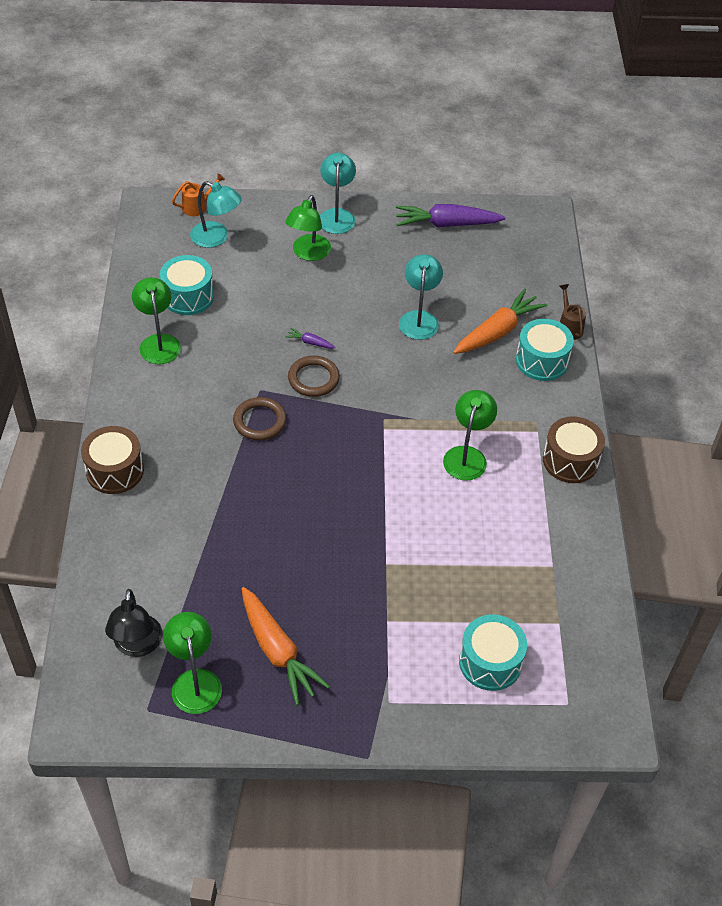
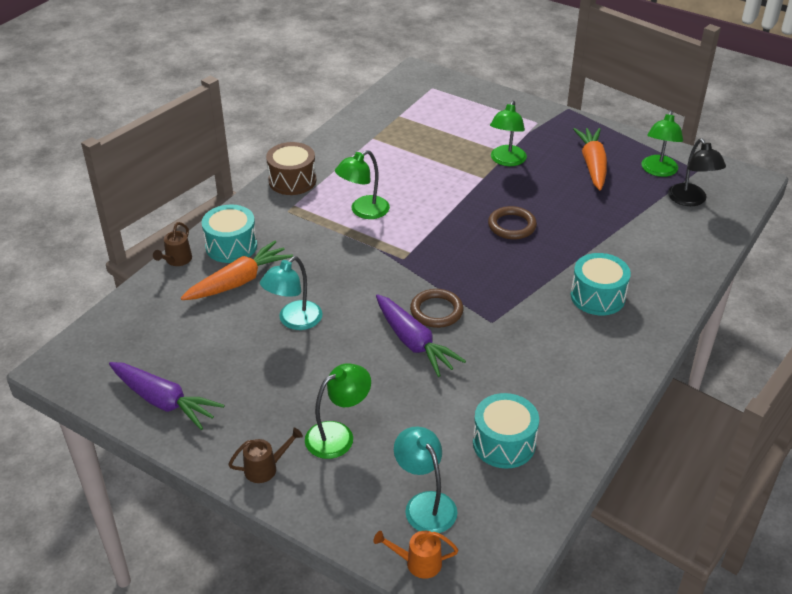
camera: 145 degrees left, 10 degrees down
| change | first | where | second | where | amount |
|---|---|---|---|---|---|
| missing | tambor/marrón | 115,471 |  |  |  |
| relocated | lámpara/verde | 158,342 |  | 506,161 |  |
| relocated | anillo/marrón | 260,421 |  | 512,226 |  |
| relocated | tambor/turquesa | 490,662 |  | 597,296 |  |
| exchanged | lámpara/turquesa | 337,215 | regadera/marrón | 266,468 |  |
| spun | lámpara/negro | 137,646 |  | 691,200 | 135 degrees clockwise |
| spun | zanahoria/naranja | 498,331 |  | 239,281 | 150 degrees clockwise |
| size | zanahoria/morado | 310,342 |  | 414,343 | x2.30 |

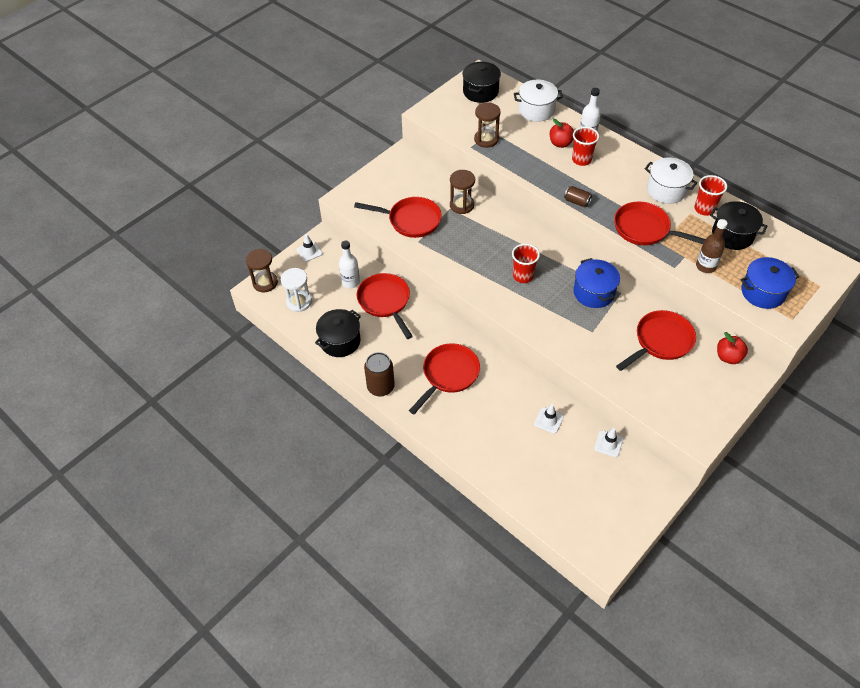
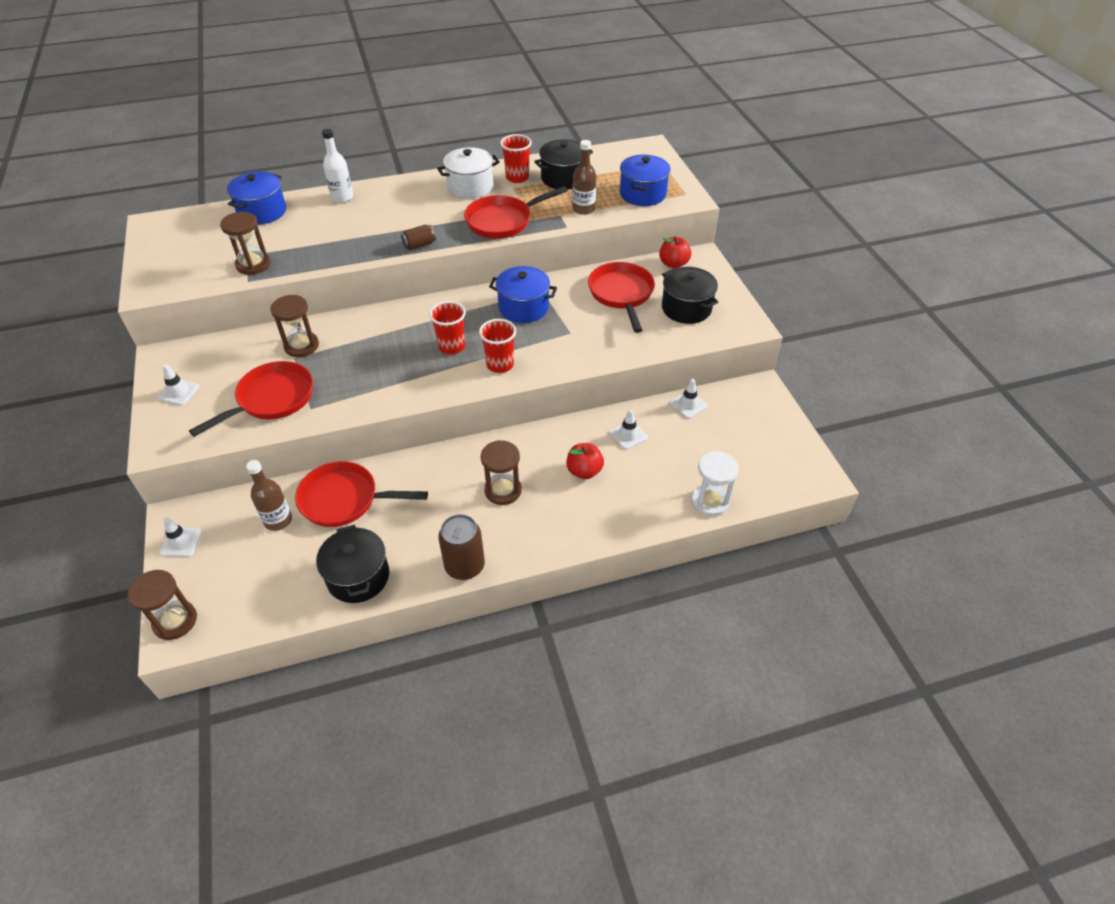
camera: 60 degrees left, 5 degrees down
| change | first | where | second | where | amount |
|---|---|---|---|---|---|
| appeared |  |  | cono de tráfico/blanco | 178,392 |  |
| relocated | reloj de arena/blanco | 299,302 |  | 709,501 |  |
| relocated | olla/negro | 480,92 |  | 686,308 |  |
| relocated | manzana/rojo | 560,143 |  | 584,471 |  |
| relocated | vaso/rojo | 581,160 |  | 500,365 |  |
| exchanged | sartén/rojo | 448,375 | reloj de arena/marrón | 503,490 |  |
| colour | botella/blanco | 350,282 | botella/marrón | 278,520 |  |
| colour | olla/blanco | 536,110 | olla/azul | 262,212 |  |

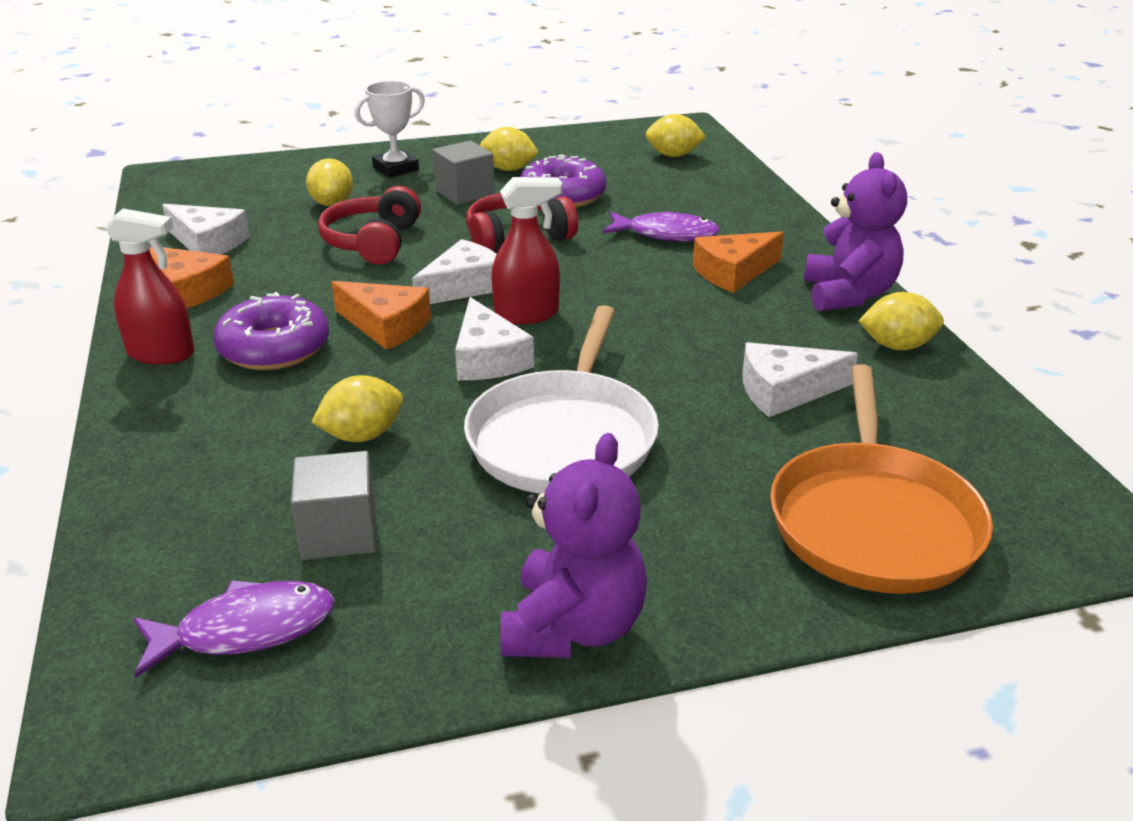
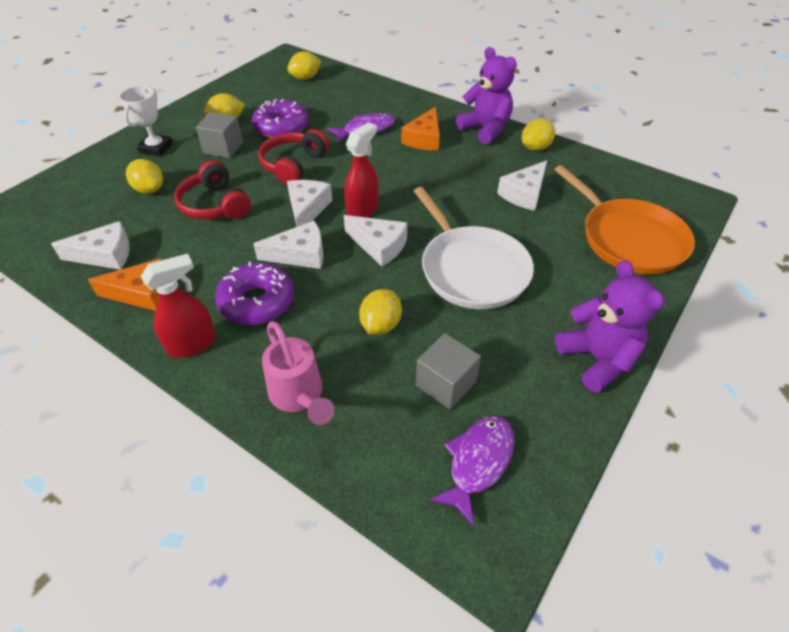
camera: 40 degrees left, 15 degrees up
| change | first | where | second | where | amount |
|---|---|---|---|---|---|
| appeared |  |  | regadera/rosa | 299,397 |  |
| colour | queso/naranja | 386,326 | queso/blanco | 300,254 |  |

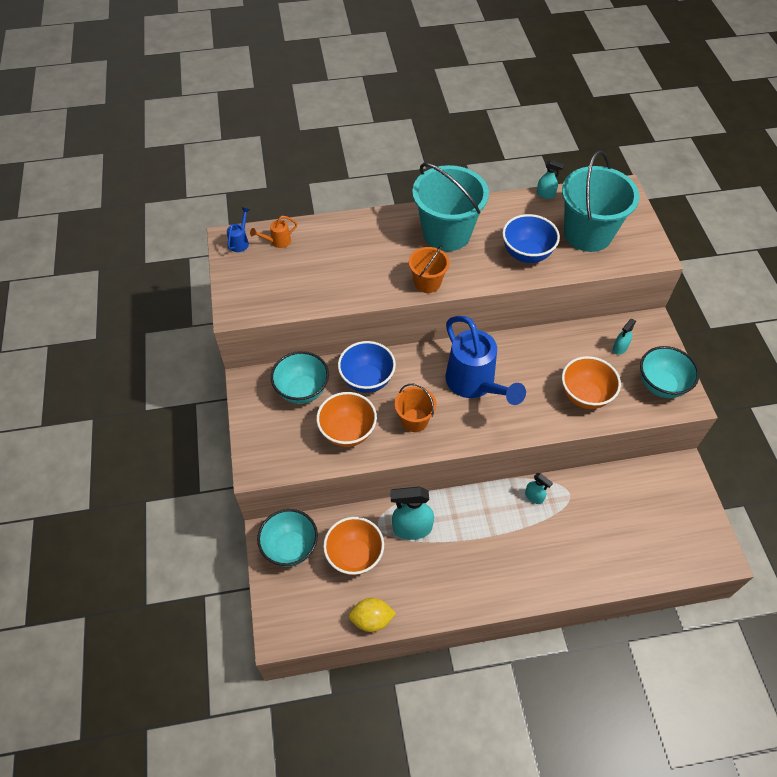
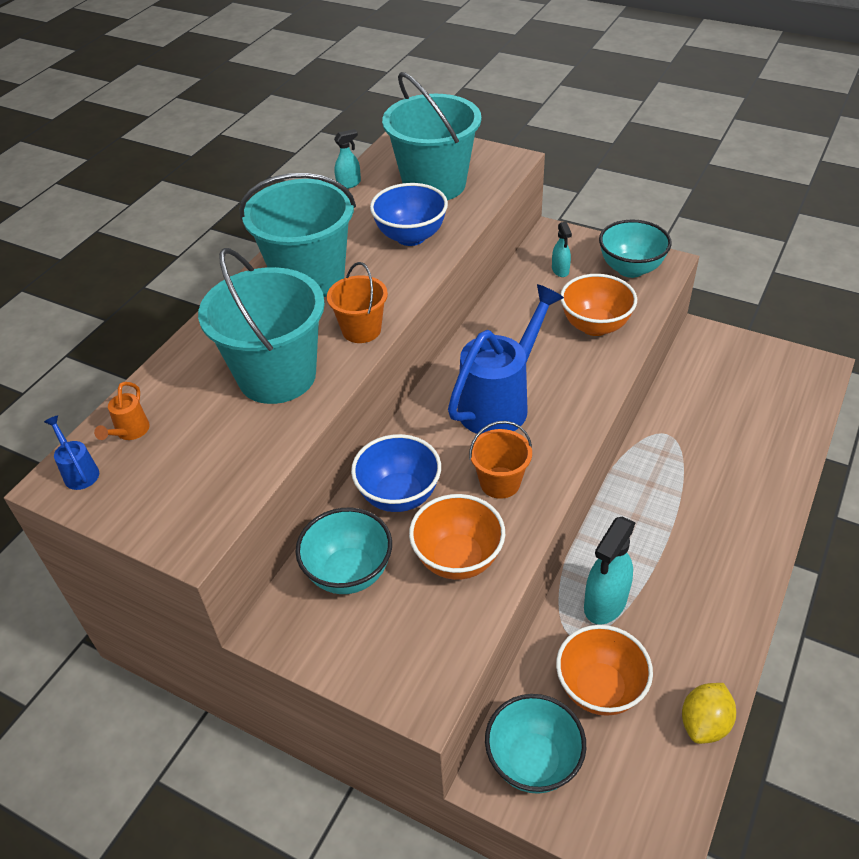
camera: 50 degrees left, 10 degrees down
| change | first | where | second | where | amount |
|---|---|---|---|---|---|
| missing | pulverizador/turquesa | 534,497 |  |  |  |
| appeared |  |  | balde/turquesa | 277,376 |  |
| spun | regadera/azul | 475,385 |  | 501,402 | 60 degrees counterclockwise |

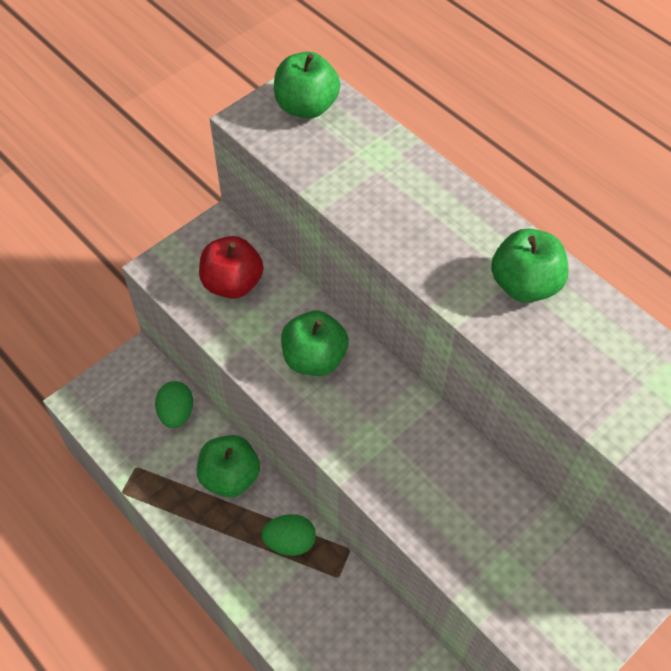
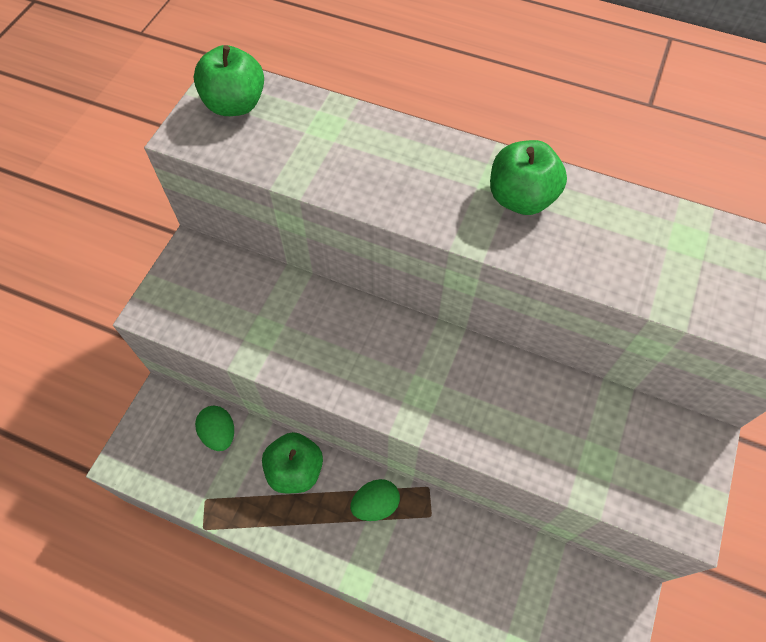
camera: 25 degrees left, 5 degrees up
| change | first | where | second | where | amount |
|---|---|---|---|---|---|
| missing | manzana/rojo | 232,283 |  |  |  |
| missing | manzana/verde | 314,358 |  |  |  |

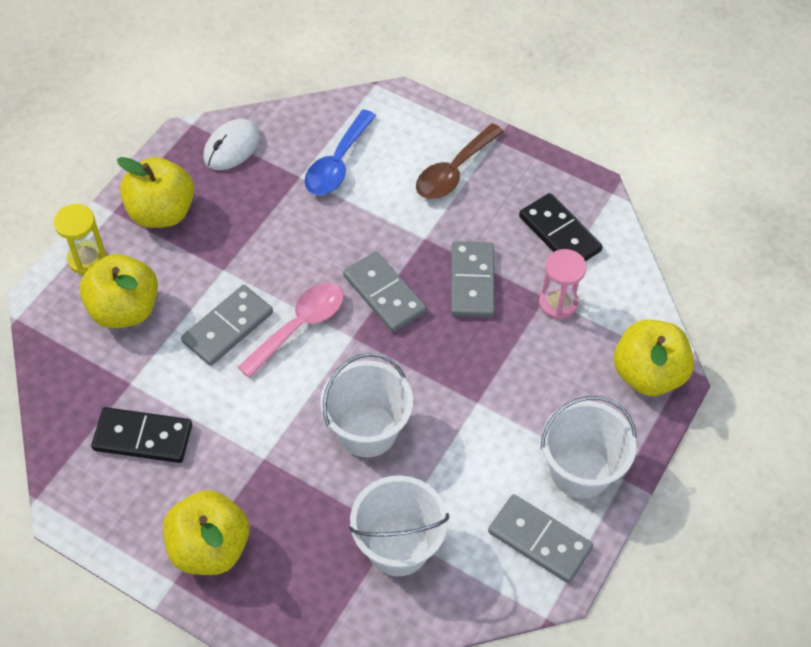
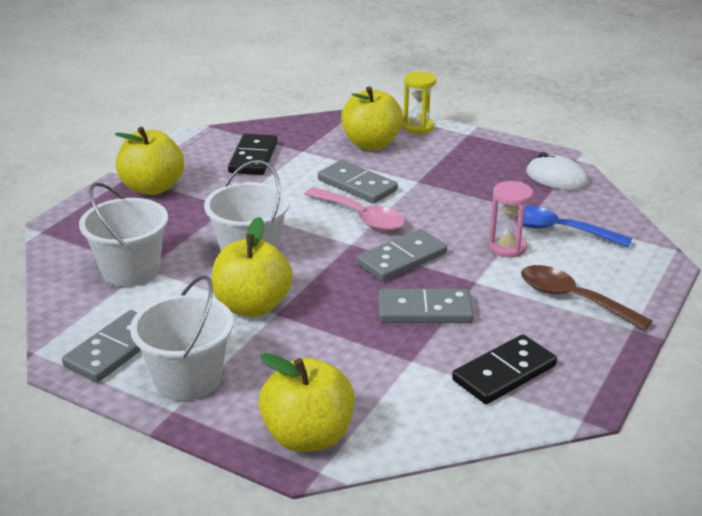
camera: 90 degrees right, 25 degrees down
| change | first | where | second | where | amount |
|---|---|---|---|---|---|
| relocated | manzana/amarillo | 162,212 |  | 252,306 |  |
| relocated | reloj de arena/rosa | 558,303 |  | 507,247 |  |

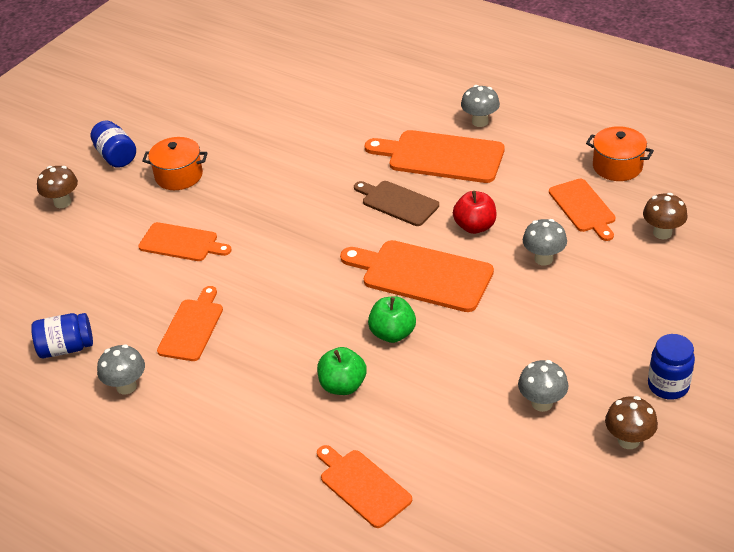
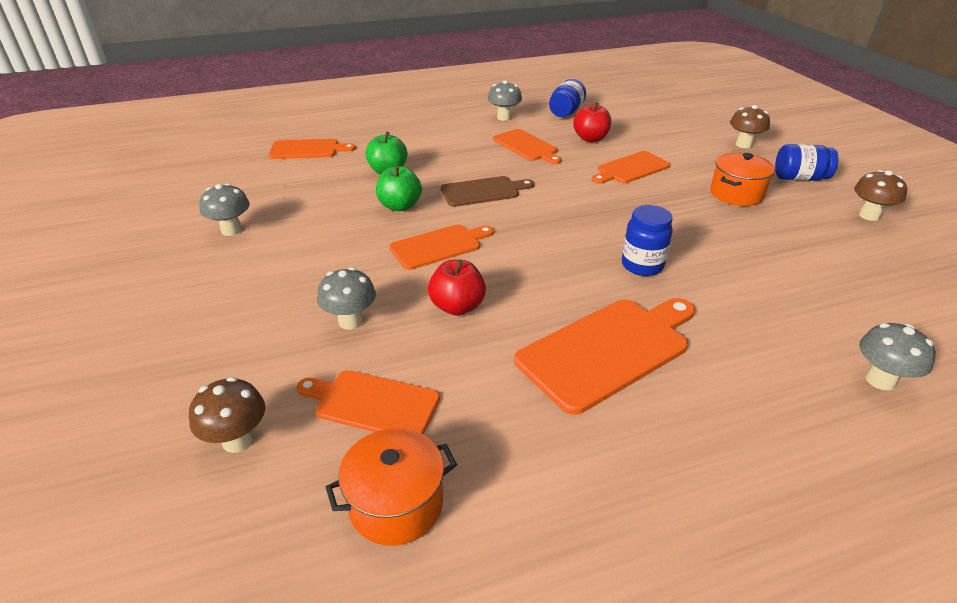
camera: 125 degrees right, 5 degrees down
| change | first | where | second | where | amount |
|---|---|---|---|---|---|
| appeared |  |  | manzana/rojo | 590,139 |  |
| relocated | tabla de cortar/marrón | 397,202 |  | 483,191 |  |
| relocated | seta/gris | 480,122 |  | 880,380 |  |
| relocated | seta/marrón | 628,440 |  | 869,215 |  |
| relocated | tarro/azul | 668,386 |  | 642,265 |  |
| size | tabla de cortar/naranja | 422,275 |  | 439,246 | x0.63 |

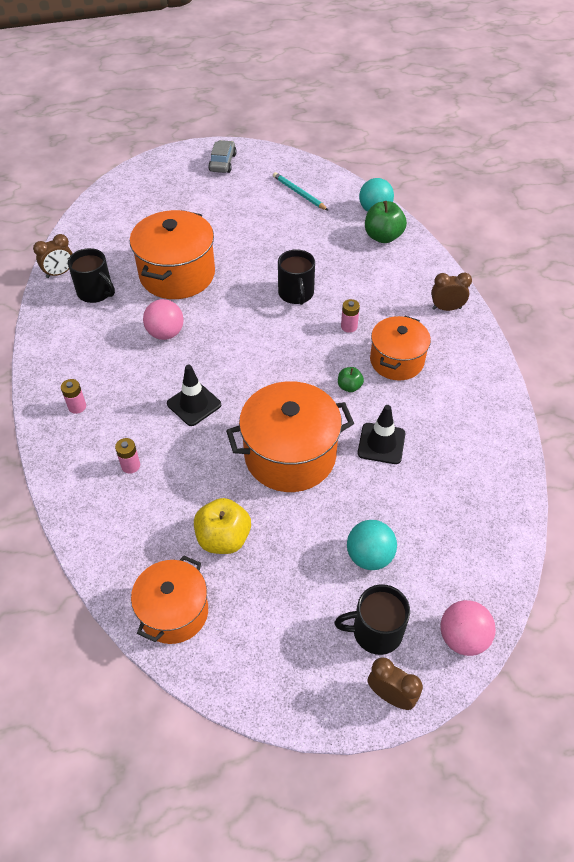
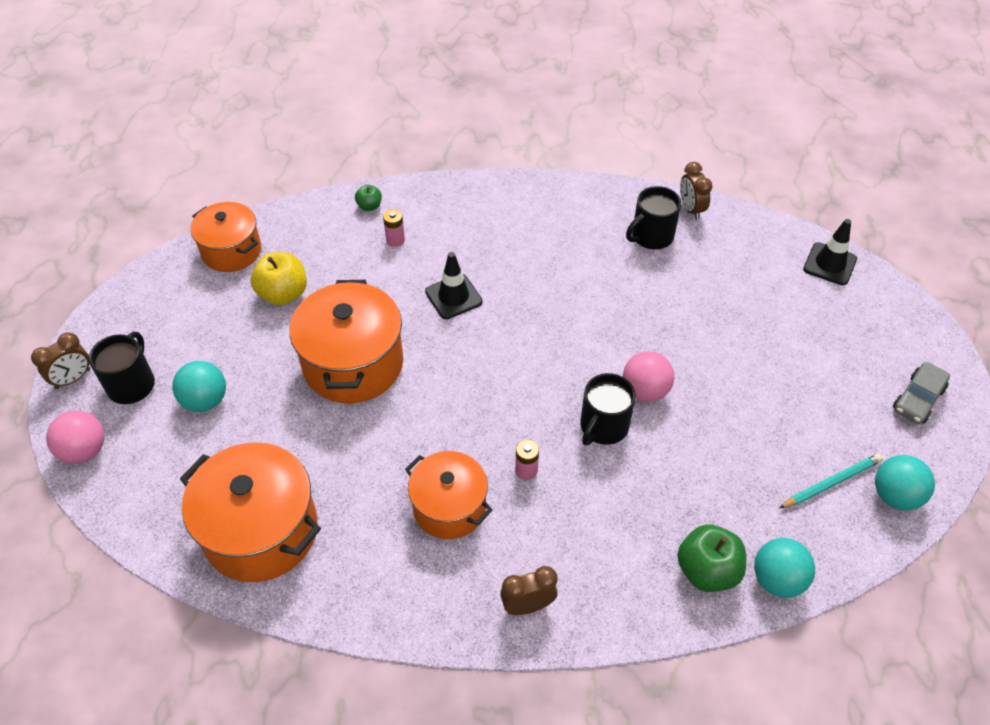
camera: 105 degrees right, 0 degrees up
| change | first | where | second | where | amount |
|---|---|---|---|---|---|
| missing | pila/rosa | 77,406 |  |  |  |
| appeared |  |  | pelota/turquesa | 895,496 |  |
| relocated | olla/naranja | 177,274 |  | 261,531 |  |
| relocated | pelota/rosa | 165,333 |  | 645,391 |  |
| relocated | manzana/verde | 349,387 |  | 369,206 |  |
| relocated | cono de tráfico/negro | 381,443 |  | 829,264 |  |
| spun | coche/gris | 222,163 |  | 918,399 | 105 degrees clockwise |
| spun | taza/negro | 296,294 |  | 603,426 | 60 degrees counterclockwise |
| spun | despertador/marrón | 446,308 |  | 528,605 | 120 degrees counterclockwise |

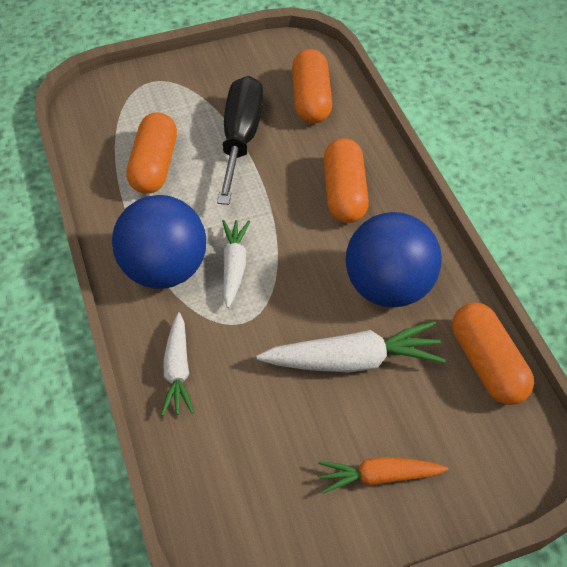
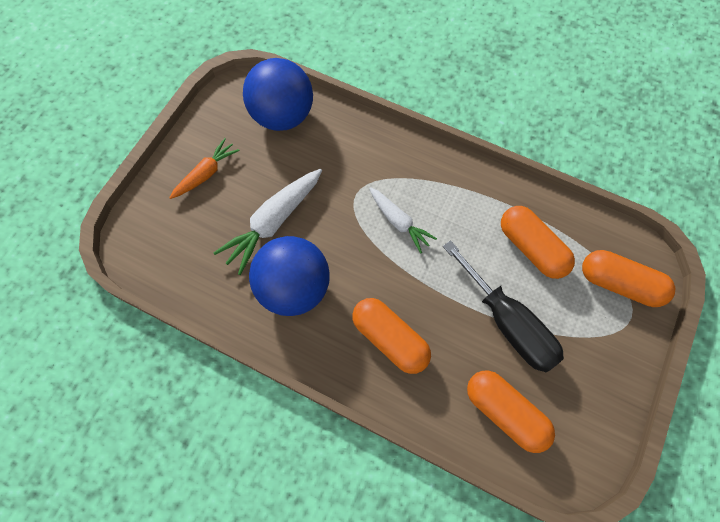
camera: 135 degrees right, 15 degrees up
| change | first | where | second | where | amount |
|---|---|---|---|---|---|
| missing | zanahoria/blanco | 178,371 |  |  |  |
| relocated | pelota/azul | 165,270 |  | 283,116 |  |
| relocated | cápsula/naranja | 487,364 |  | 619,284 |  |

